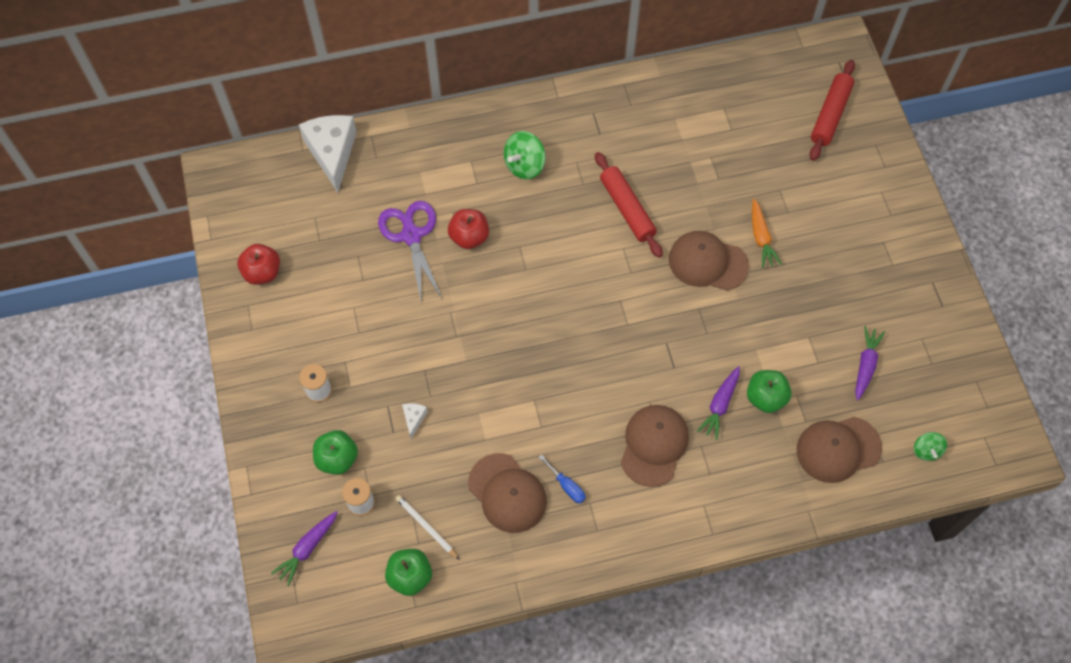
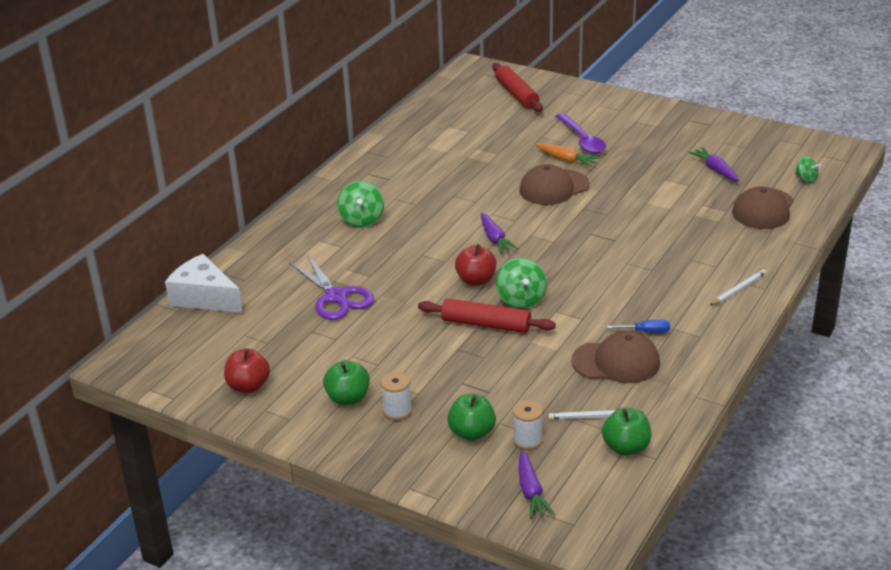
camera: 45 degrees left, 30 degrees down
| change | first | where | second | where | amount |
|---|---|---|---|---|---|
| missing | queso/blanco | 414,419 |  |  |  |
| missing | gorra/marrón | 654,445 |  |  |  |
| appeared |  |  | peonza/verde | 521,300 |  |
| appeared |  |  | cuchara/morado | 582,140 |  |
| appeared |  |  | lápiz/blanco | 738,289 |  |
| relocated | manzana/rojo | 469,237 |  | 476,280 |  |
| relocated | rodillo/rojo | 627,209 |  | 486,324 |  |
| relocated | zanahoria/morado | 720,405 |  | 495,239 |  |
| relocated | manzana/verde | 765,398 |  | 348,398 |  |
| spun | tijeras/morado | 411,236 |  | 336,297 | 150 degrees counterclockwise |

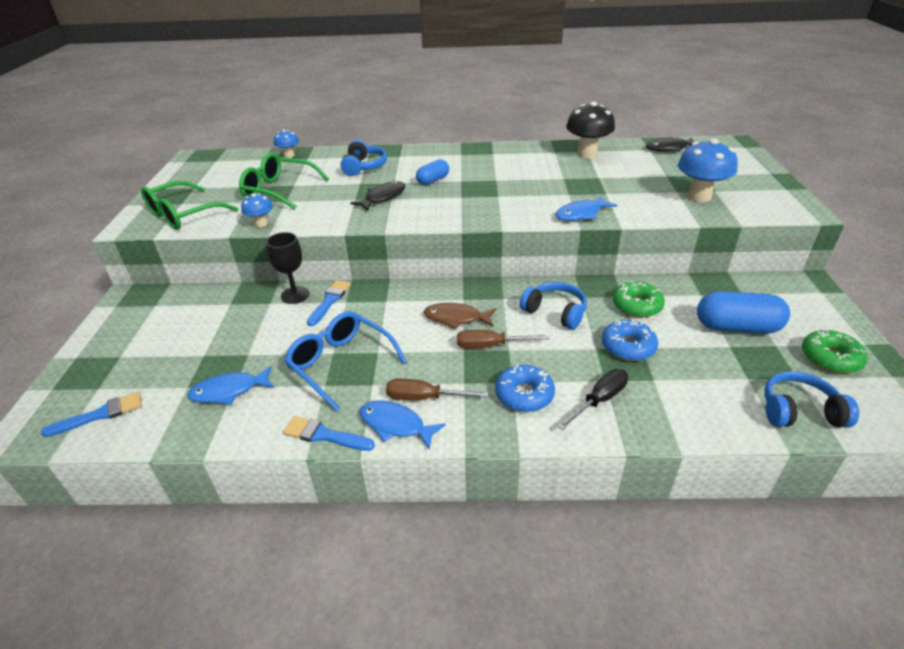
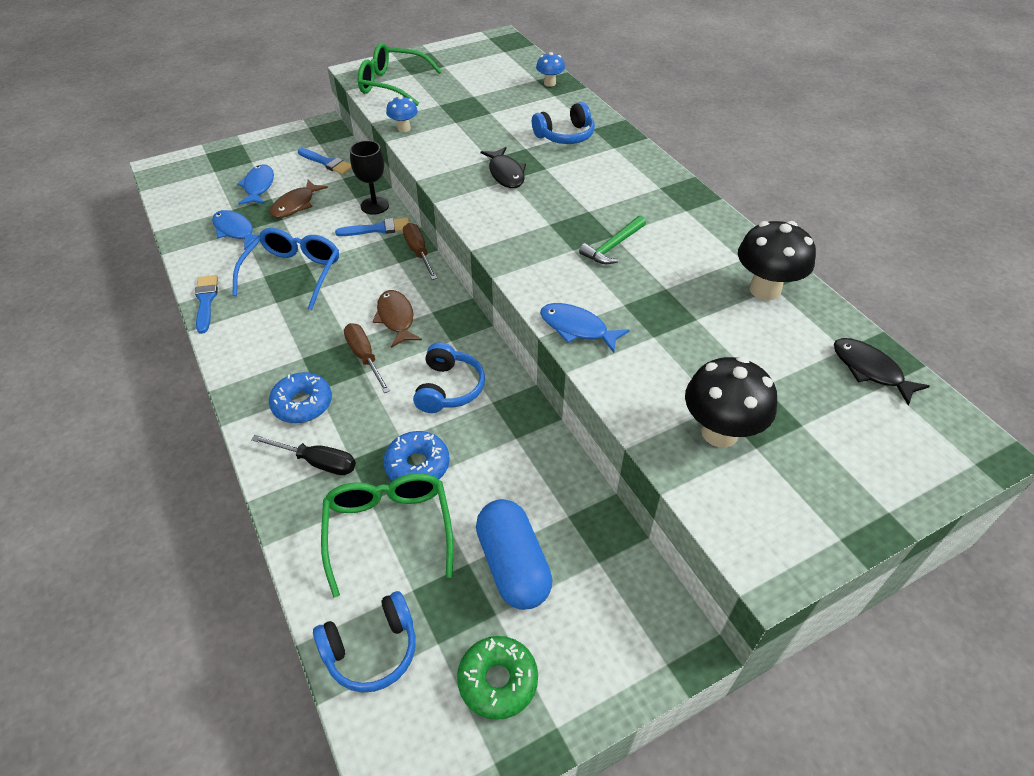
camera: 60 degrees right, 10 degrees up
| change | first | where | second | where | amount |
|---|---|---|---|---|---|
| missing | cápsula/azul | 433,180 |  |  |  |
| missing | rosquilla/verde | 637,305 |  |  |  |
| appeared |  |  | pez/marrón | 295,205 |  |
| appeared |  |  | martillo/verde | 612,246 |  |
| relocated | pincel/azul | 100,414 |  | 327,163 |  |
| relocated | gafas/verde | 279,190 |  | 389,531 |  |
| relocated | pez/azul | 395,425 |  | 258,186 |  |
| relocated | destornillador/marrón | 424,398 |  | 418,252 |  |
| colour | seta/azul | 699,196 | seta/negro | 719,432 |  |
| spun | pez/negro | 383,197 |  | 506,174 | 60 degrees clockwise |
| spun | auriculares/azul | 799,411 |  | 371,649 | 90 degrees clockwise |

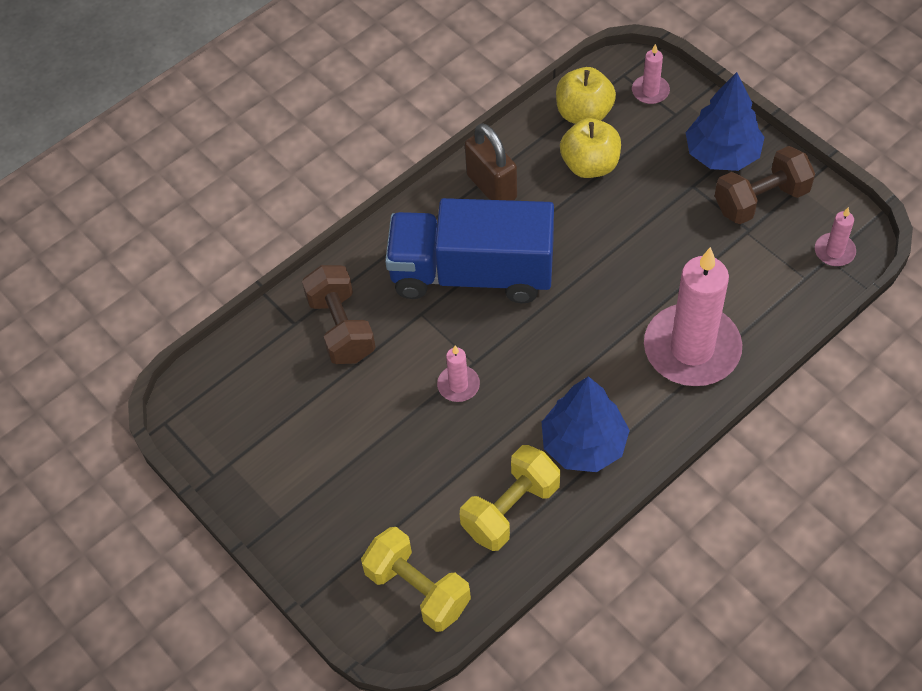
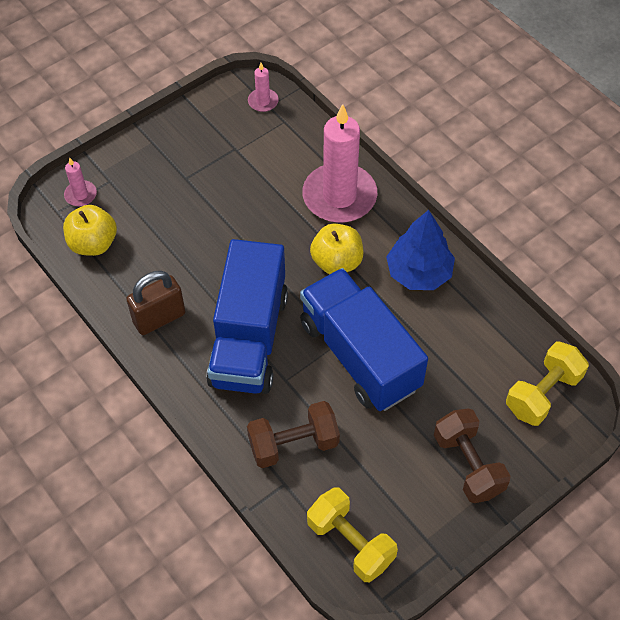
camera: 90 degrees left, 0 degrees up
| change | first | where | second | where | amount |
|---|---|---|---|---|---|
| missing | árbol/azul | 722,154 |  |  |  |
| relocated | mancuerna/amarillo | 510,509 |  | 350,542 |  |
| relocated | manzana/amarillo | 590,165 |  | 337,262 |  |
| relocated | mancuerna/marrón | 761,200 |  | 468,464 |  |
| exchanged | vela/rosa | 458,385 | camión/azul | 359,355 |  |

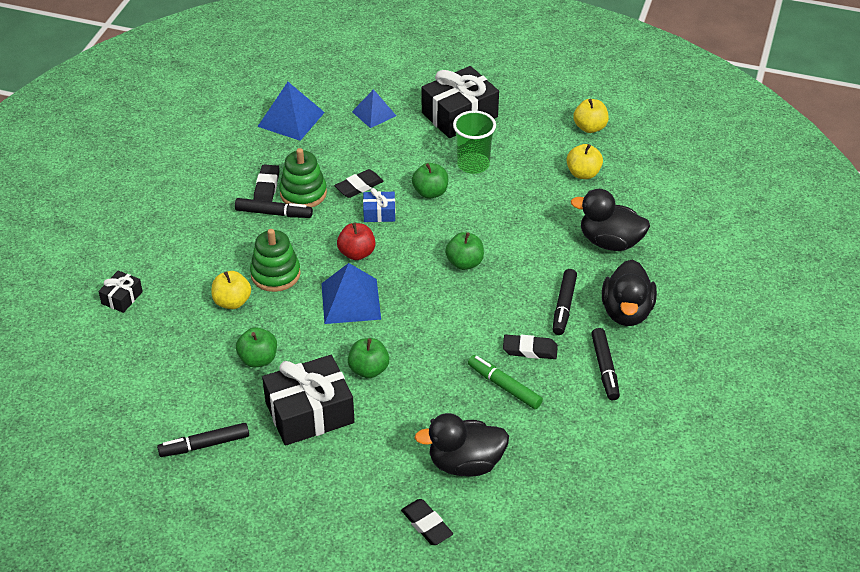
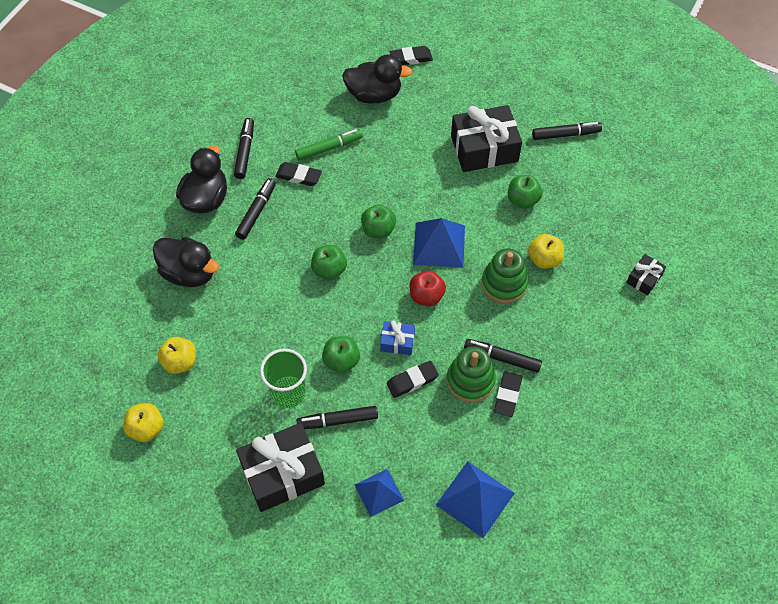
camera: 170 degrees left, 15 degrees up
| change | first | where | second | where | amount |
|---|---|---|---|---|---|
| appeared |  |  | rotulador/negro | 338,420 |  |
| relocated | manzana/verde | 368,369 |  | 378,230 |  |
| spun | goma de borrar/negro | 427,525 |  | 411,58 | 75 degrees counterclockwise |
| spun | rotulador/verde | 504,386 |  | 329,148 | 75 degrees counterclockwise |

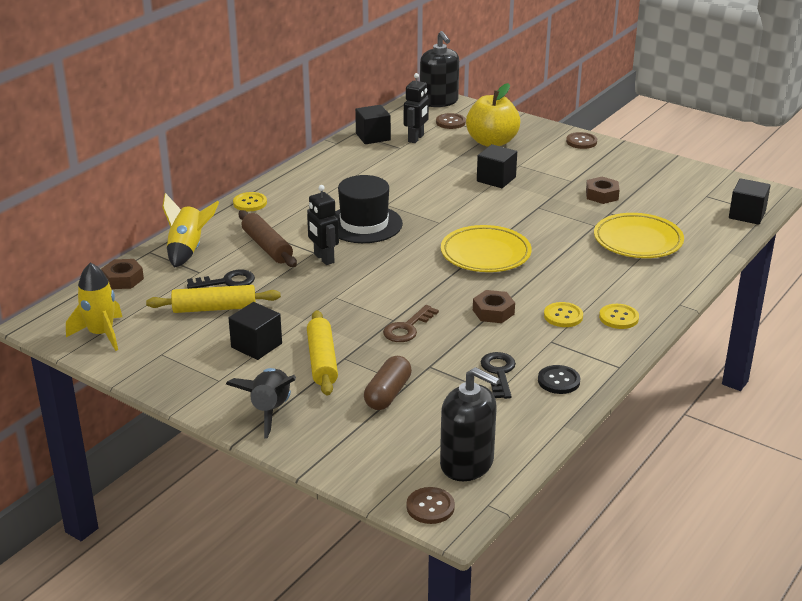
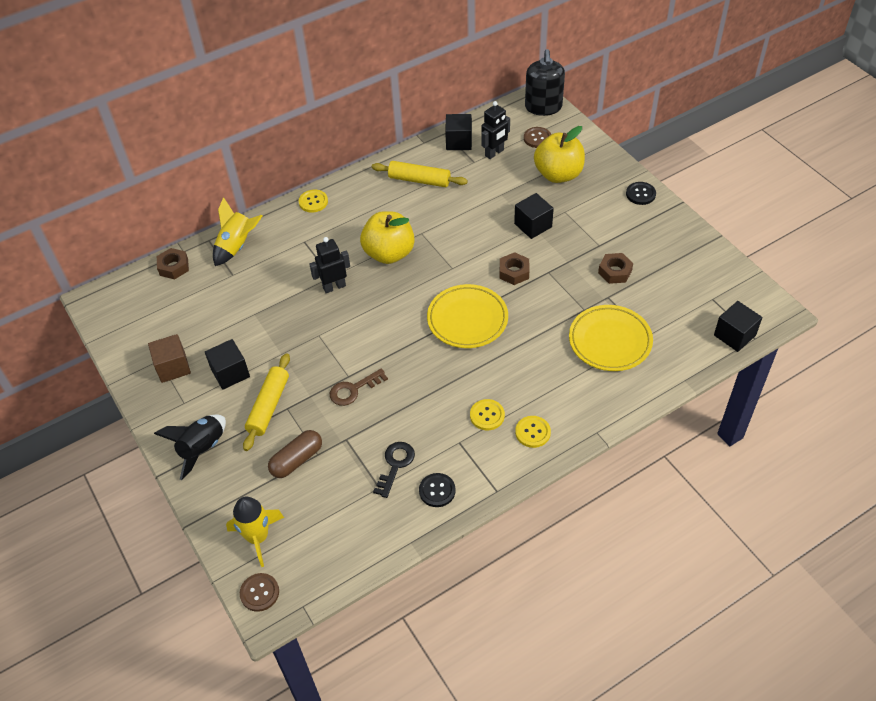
camera: 25 degrees right, 20 degrees up
| change | first | where | second | where | amount |
|---|---|---|---|---|---|
| missing | llave/negro | 226,282 |  |  |  |
| missing | rodillo/marrón | 267,247 |  |  |  |
| missing | dispensador de jabón/negro | 467,463 |  |  |  |
| appeared |  |  | cubo/marrón | 173,367 |  |
| relocated | cohete/amarillo | 101,334 |  | 258,537 |  |
| relocated | rodillo/amarillo | 214,308 |  | 419,180 |  |
| relocated | tuerca/marrón | 493,312 |  | 514,272 |  |
| exchanged | sombrero/negro | 364,224 | manzana/amarillo | 389,253 |  |
| colour | botón/marrón | 581,142 | botón/negro | 640,194 |  |
| spun | robot/negro | 323,258 |  | 334,287 | 75 degrees clockwise |

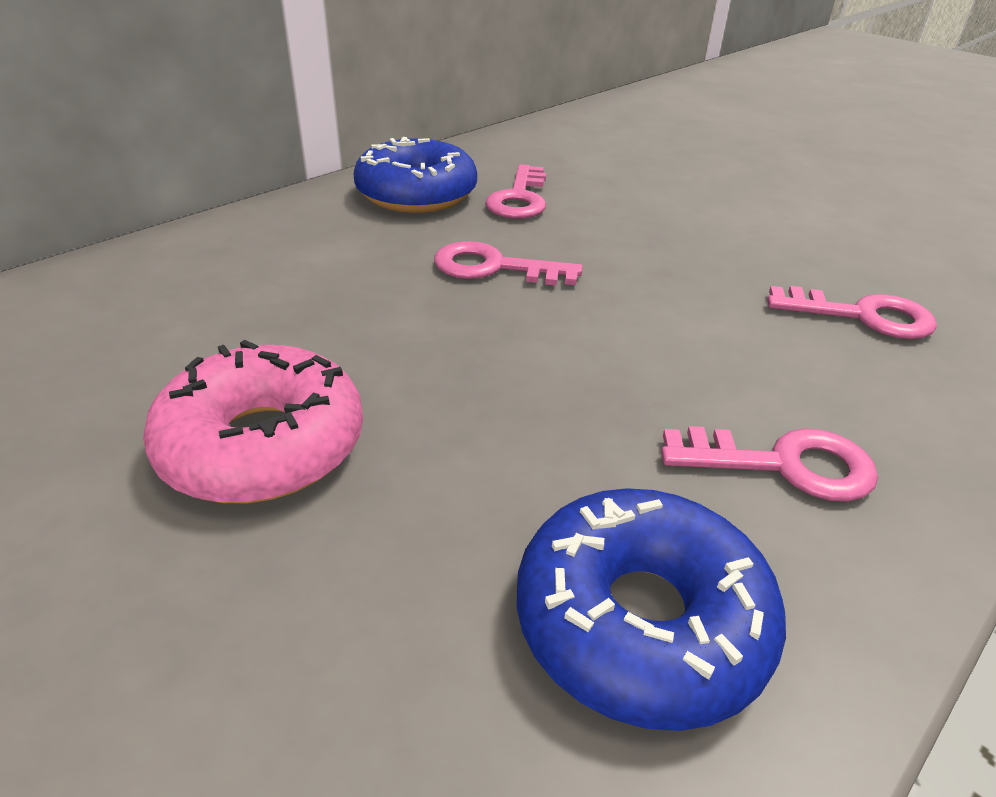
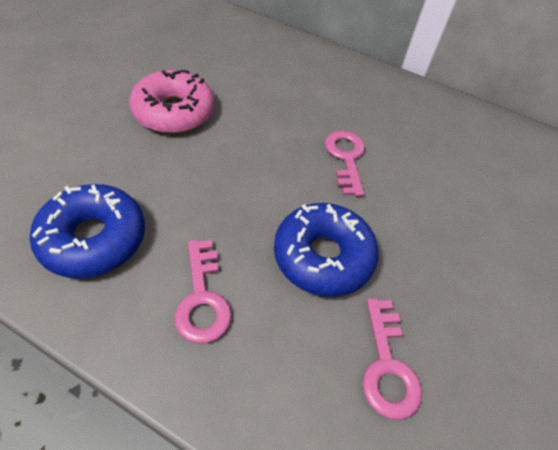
camera: 70 degrees right, 15 degrees up
| change | first | where | second | where | amount |
|---|---|---|---|---|---|
| missing | llave/rosa | 519,198 |  |  |  |
| relocated | rosquilla/azul | 416,194 |  | 323,256 |  |

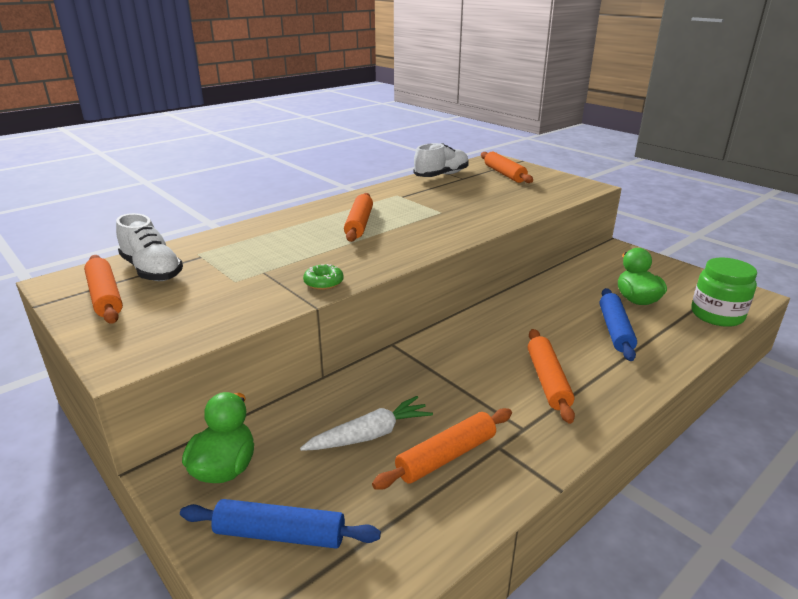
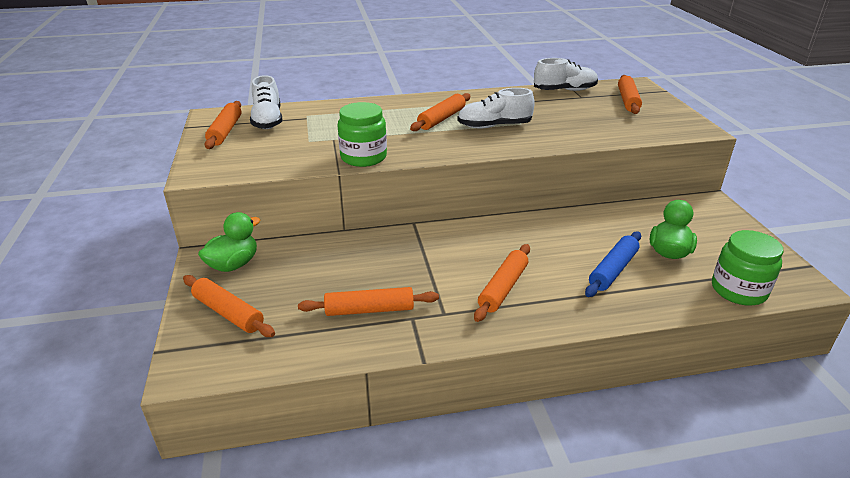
camera: 30 degrees right, 5 degrees up
| change | first | where | second | where | amount |
|---|---|---|---|---|---|
| missing | zanahoria/blanco | 369,435 |  |  |  |
| appeared |  |  | zapato/blanco | 494,126 |  |
| exchanged | rosquilla/verde | 323,282 | tarro/verde | 363,157 |  |
| colour | rodillo/azul | 280,534 | rodillo/naranja | 228,313 |  |

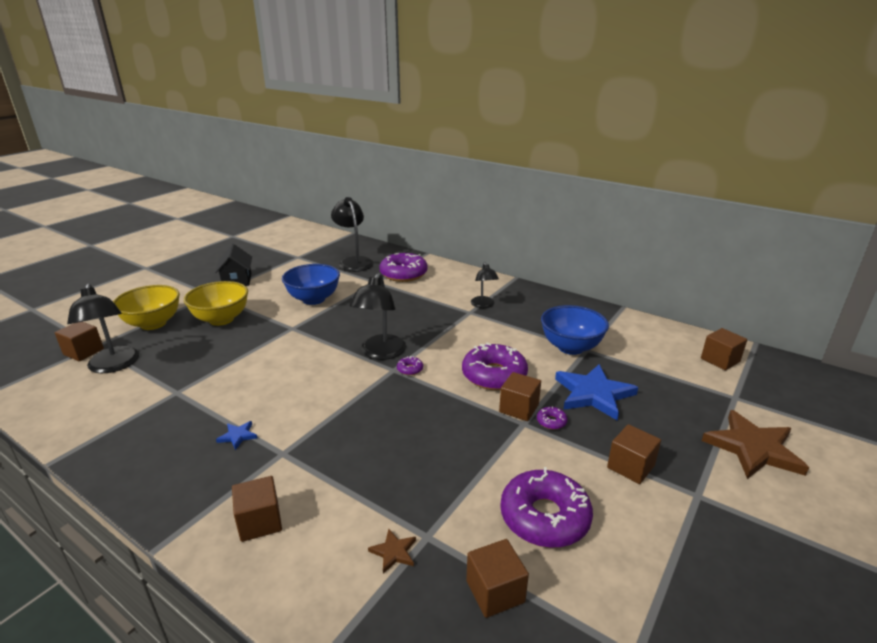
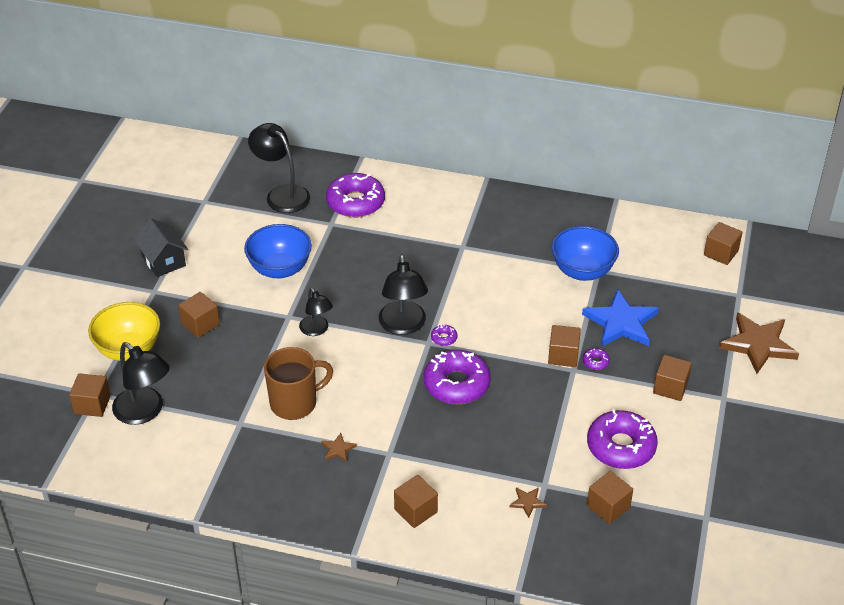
camera: 20 degrees left, 15 degrees up
| change | first | where | second | where | amount |
|---|---|---|---|---|---|
| appeared |  |  | taza/marrón | 295,403 |  |
| relocated | rosquilla/morado | 494,375 |  | 456,384 |  |
| relocated | lámpara/negro | 483,305 |  | 316,330 |  |
| exchanged | cuenco/amarillo | 221,319 | cubo/marrón | 200,324 |  |
| colour | estrella/azul | 238,436 | estrella/marrón | 338,449 |  |

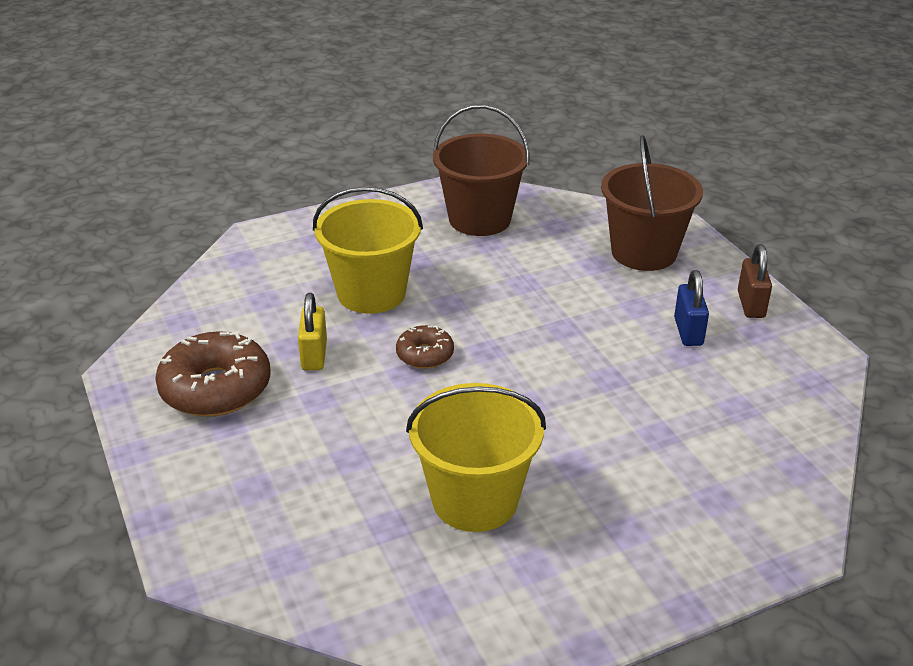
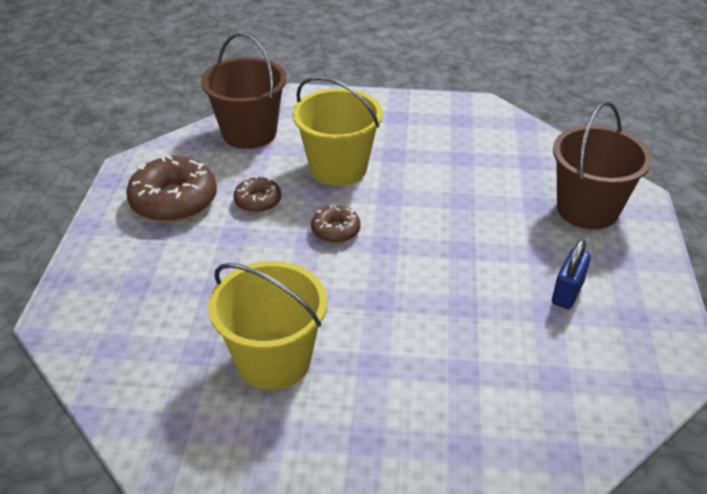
camera: 30 degrees right, 5 degrees up
| change | first | where | second | where | amount |
|---|---|---|---|---|---|
| missing | candado/marrón | 751,304 |  |  |  |
| relocated | balde/marrón | 479,219 |  | 249,133 |  |
| exchanged | candado/amarillo | 314,355 | rosquilla/marrón | 258,201 |  |

